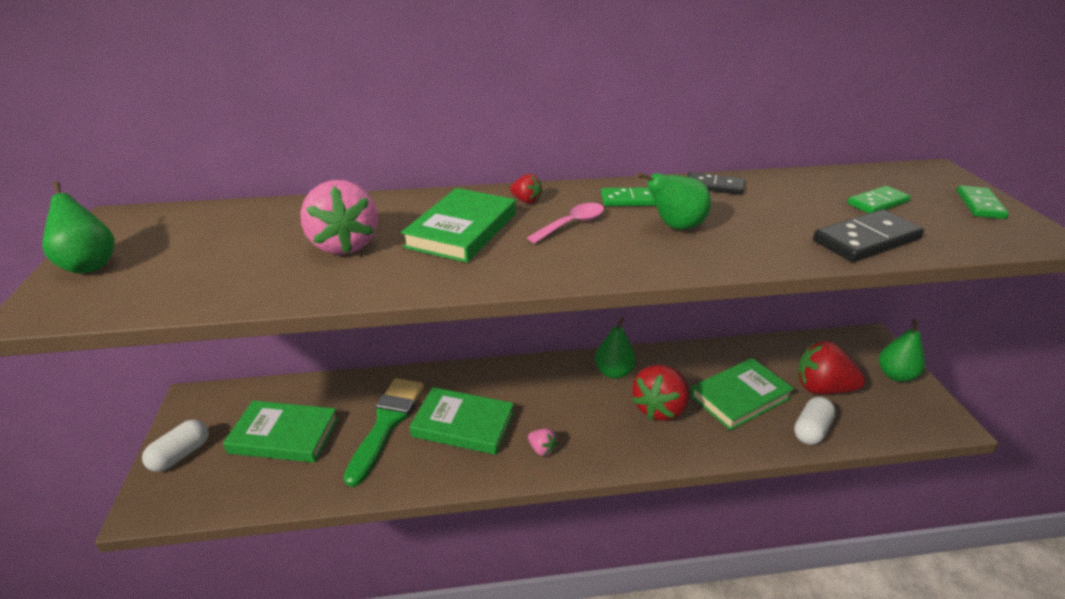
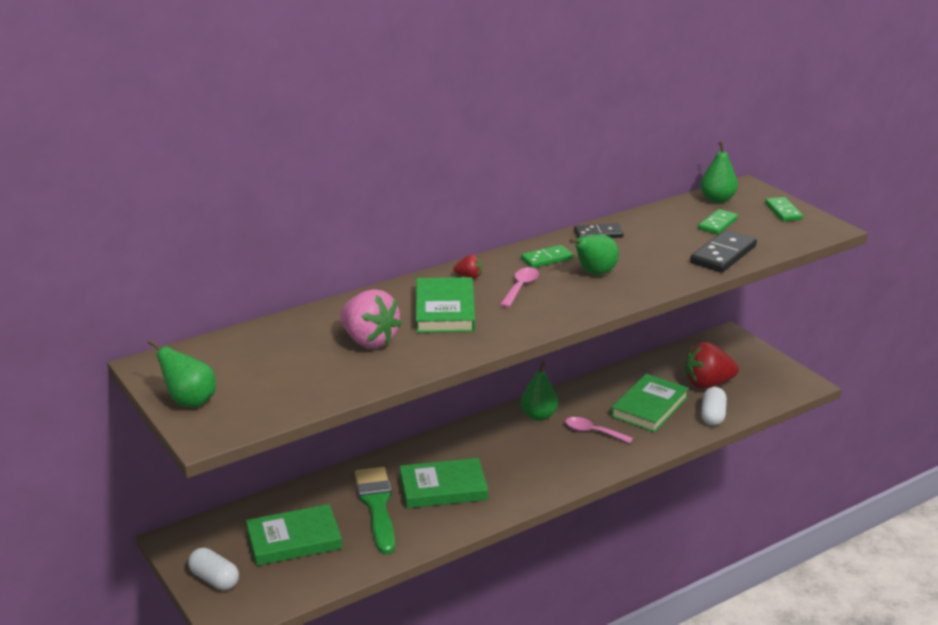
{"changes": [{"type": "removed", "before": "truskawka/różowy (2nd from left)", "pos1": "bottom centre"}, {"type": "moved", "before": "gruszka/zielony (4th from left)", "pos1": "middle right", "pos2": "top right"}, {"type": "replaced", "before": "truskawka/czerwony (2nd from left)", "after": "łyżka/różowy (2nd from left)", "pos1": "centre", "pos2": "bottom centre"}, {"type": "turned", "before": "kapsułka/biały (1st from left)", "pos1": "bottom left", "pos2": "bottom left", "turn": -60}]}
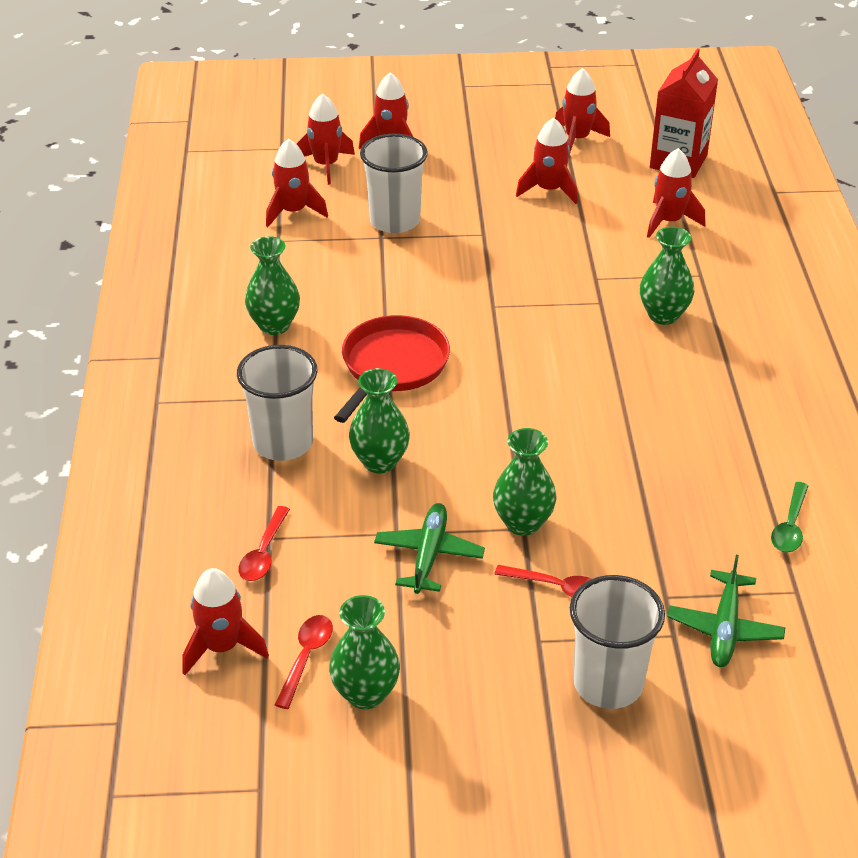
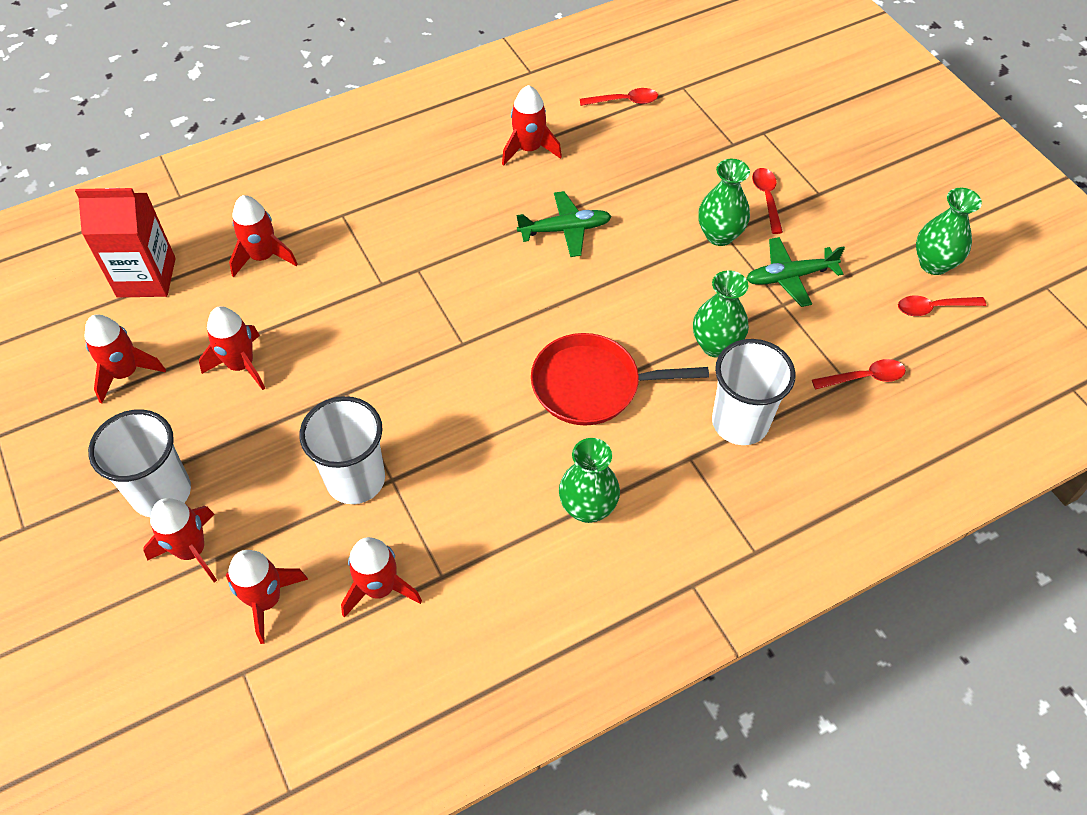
{"changes": [{"type": "removed", "before": "wazon/zielony (5th from left)", "pos1": "top right"}, {"type": "moved", "before": "rakieta/czerwony (1st from left in the first image)", "after": "rakieta/czerwony (7th from left)", "pos1": "bottom left", "pos2": "top centre"}, {"type": "moved", "before": "szklanka/biały (3rd from left in the first image)", "after": "szklanka/biały (1st from left)", "pos1": "bottom right", "pos2": "middle left"}, {"type": "moved", "before": "samolot/zielony (2nd from left in the first image)", "after": "samolot/zielony (1st from left)", "pos1": "bottom right", "pos2": "top centre"}, {"type": "recoloured", "before": "łyżka/zielony", "after": "łyżka/czerwony (1st from left)", "pos1": "middle right", "pos2": "top centre"}]}
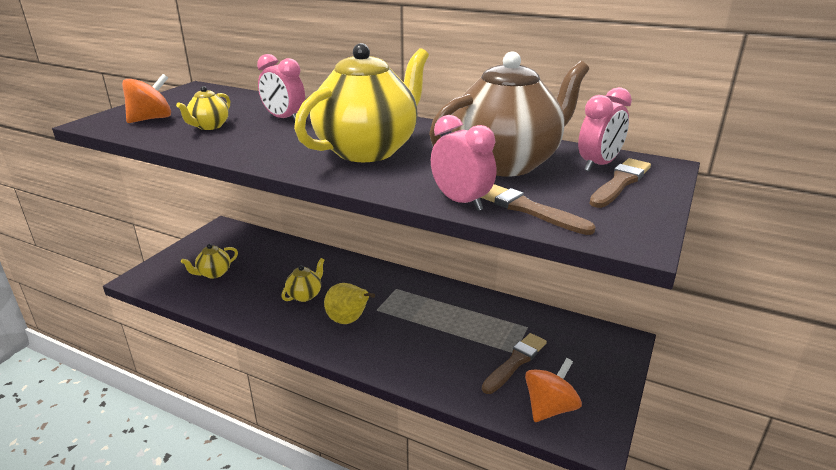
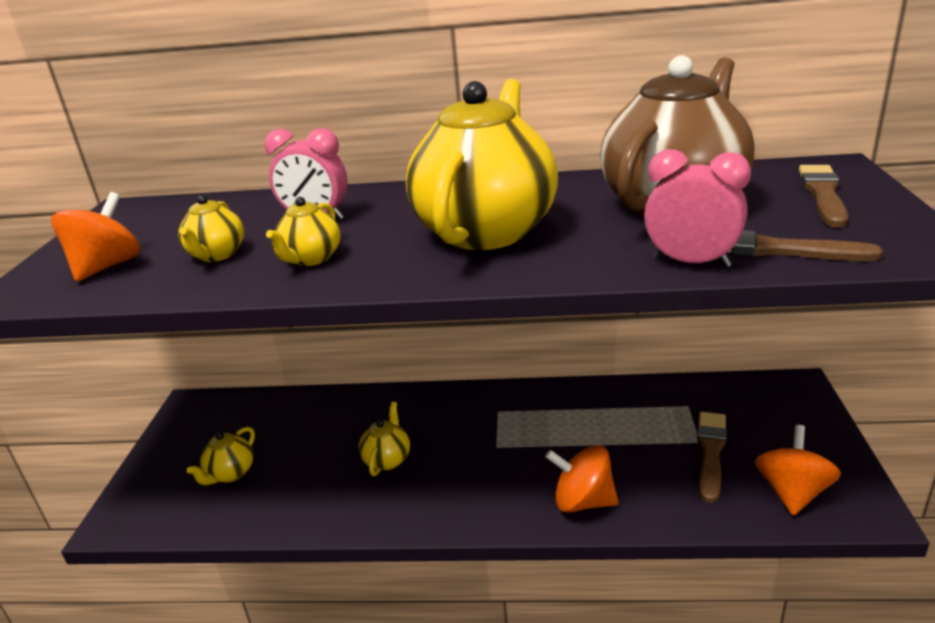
{"changes": [{"type": "removed", "before": "gruszka/żółty", "pos1": "centre"}, {"type": "removed", "before": "budzik/różowy (3rd from left)", "pos1": "top right"}, {"type": "added", "after": "imbryk/żółty (3rd from left)", "pos2": "middle left"}, {"type": "added", "after": "bączek/pomarańczowy (2nd from left)", "pos2": "bottom centre"}]}
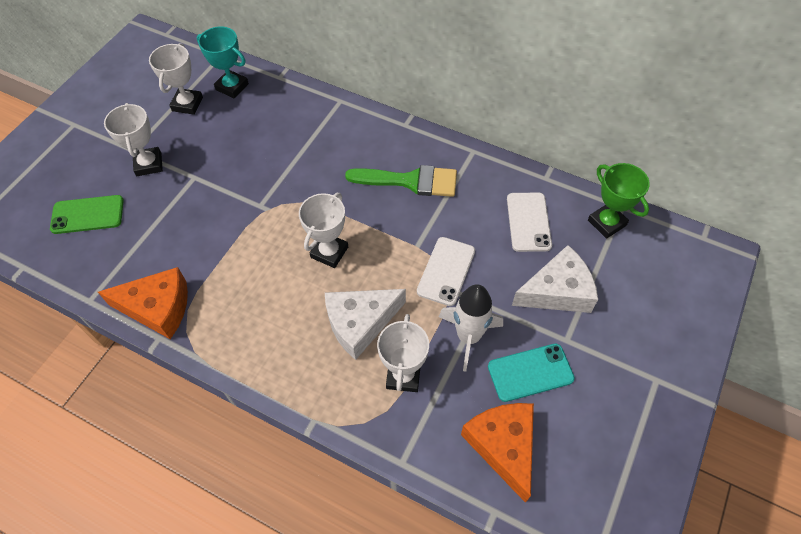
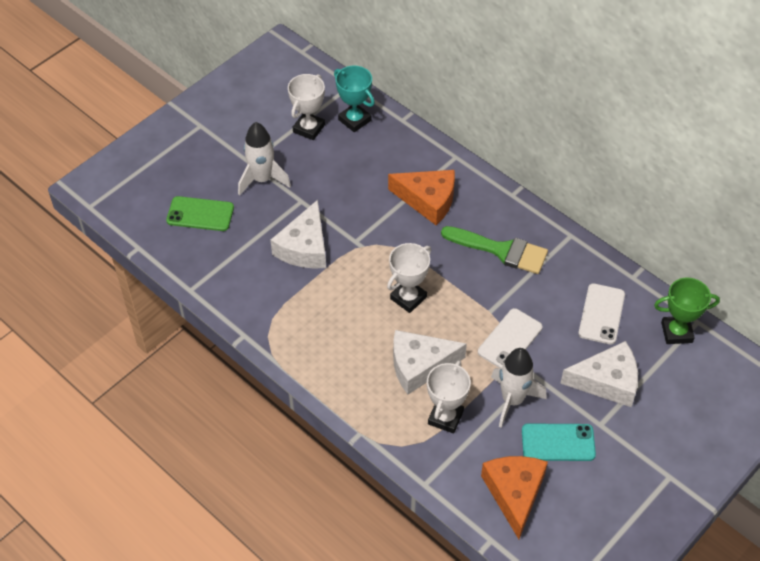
{"changes": [{"type": "added", "after": "ser/biały (1st from left)", "pos2": "centre"}, {"type": "moved", "before": "ser/pomarańczowy (1st from left)", "pos1": "middle left", "pos2": "centre"}, {"type": "replaced", "before": "puchar/biały (1st from left)", "after": "rakieta/biały (1st from left)", "pos1": "top left", "pos2": "top centre"}, {"type": "turned", "before": "puchar/zielony", "pos1": "middle right", "pos2": "middle right", "turn": -75}]}
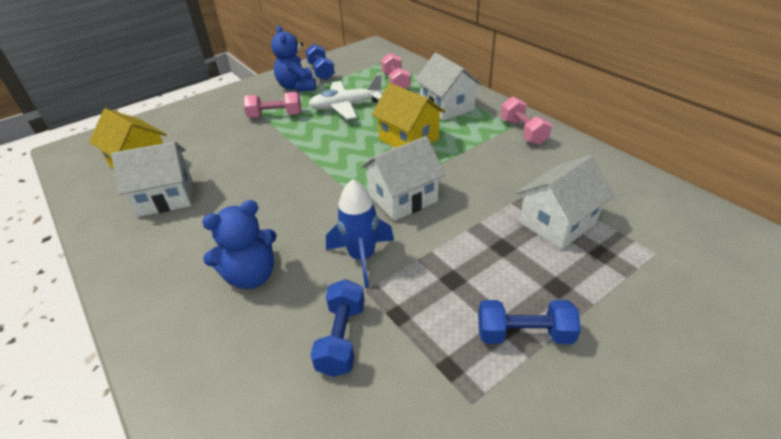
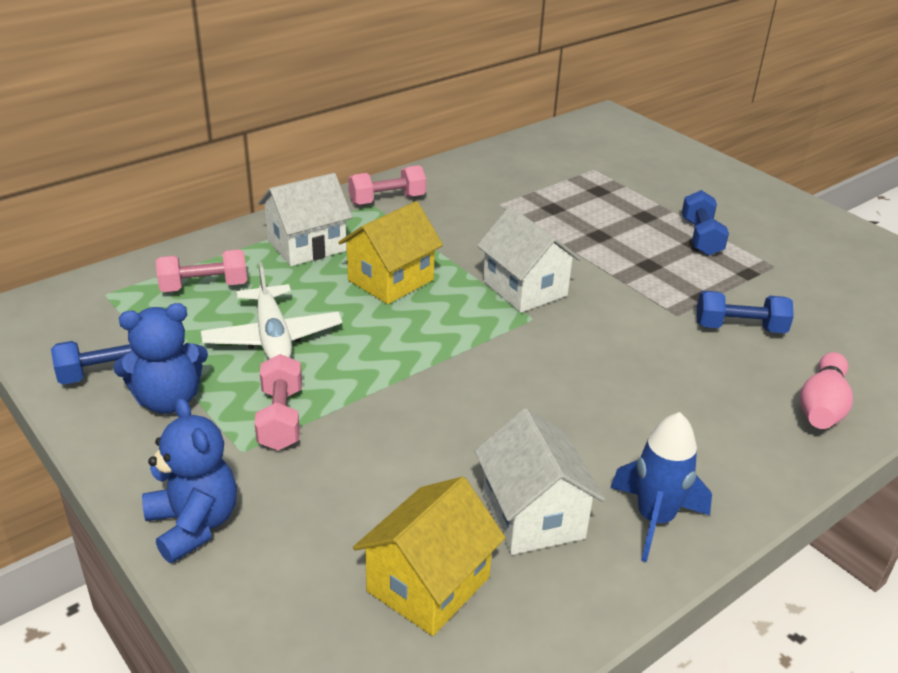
{"changes": [{"type": "removed", "before": "domek/biały (4th from left)", "pos1": "middle right"}, {"type": "added", "after": "kręgiel/różowy", "pos2": "middle right"}, {"type": "moved", "before": "miś/niebieski (1st from left in the first image)", "after": "miś/niebieski (2nd from left)", "pos1": "middle left", "pos2": "bottom left"}, {"type": "moved", "before": "rakieta/niebieski", "pos1": "centre", "pos2": "bottom right"}]}
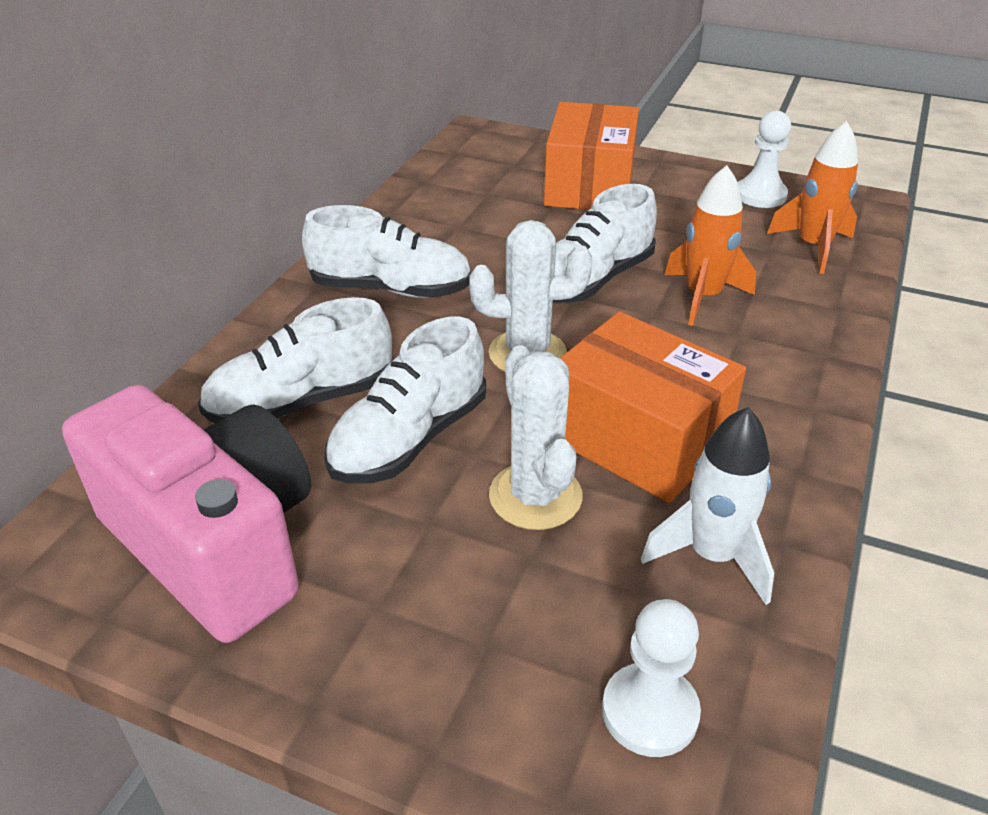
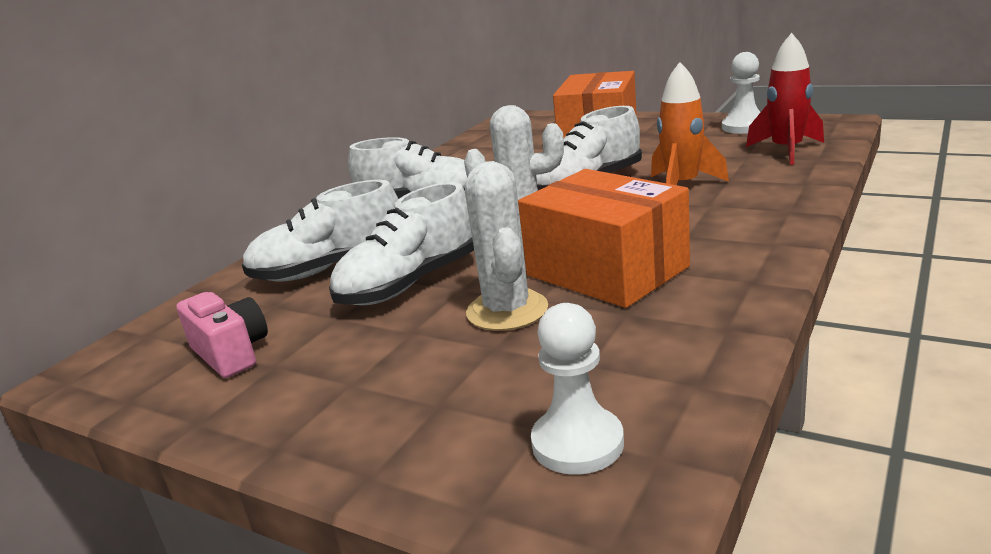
{"changes": [{"type": "removed", "before": "rakieta/biały", "pos1": "middle right"}, {"type": "recoloured", "before": "rakieta/pomarańczowy (2nd from left)", "after": "rakieta/czerwony", "pos1": "top right", "pos2": "top right"}, {"type": "resized", "before": "aparat fotograficzny/różowy", "pos1": "middle left", "pos2": "middle left", "scale": 0.47}]}
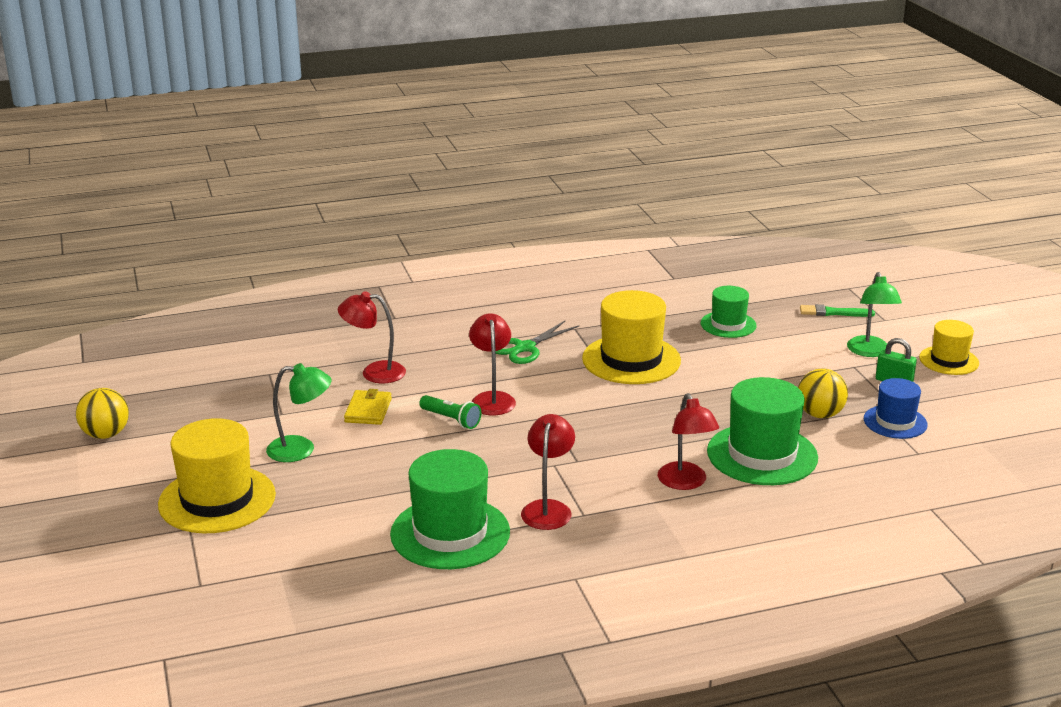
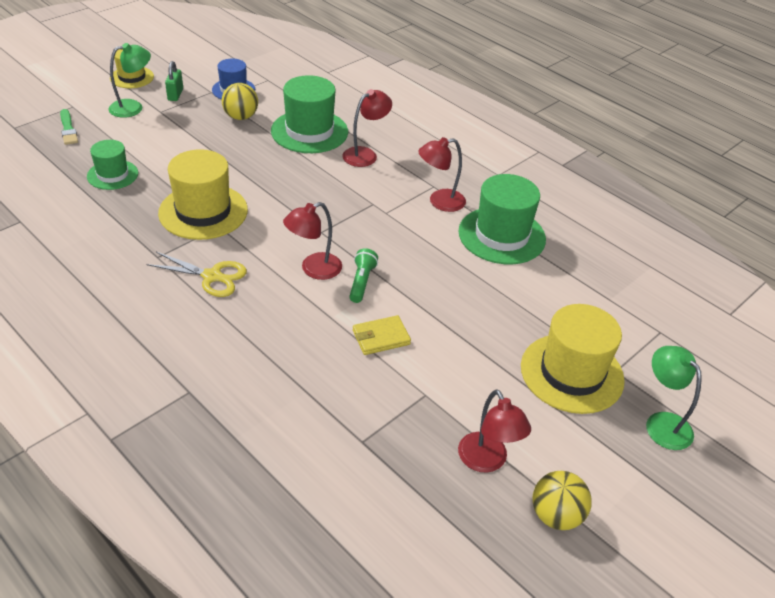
{"changes": [{"type": "moved", "before": "lampka/zielony (1st from left in the first image)", "after": "lampka/zielony (2nd from left)", "pos1": "middle left", "pos2": "middle right"}, {"type": "moved", "before": "lampka/czerwony (1st from left in the first image)", "after": "lampka/czerwony (4th from left)", "pos1": "centre", "pos2": "bottom centre"}, {"type": "recoloured", "before": "nożyczki/zielony", "after": "nożyczki/żółty", "pos1": "centre", "pos2": "middle left"}]}
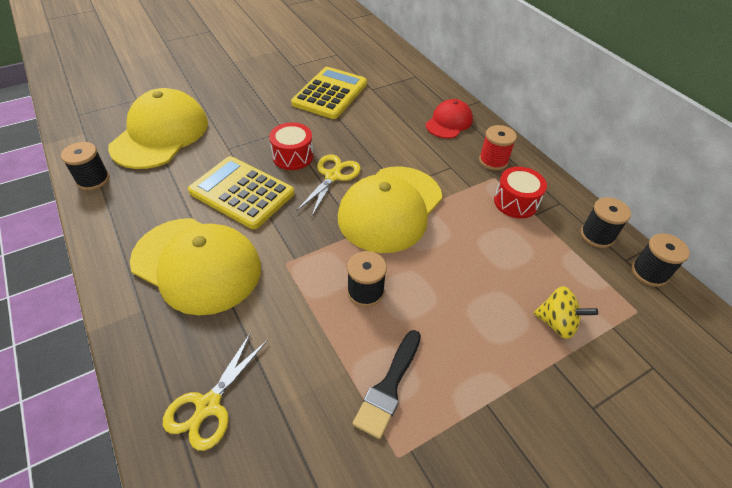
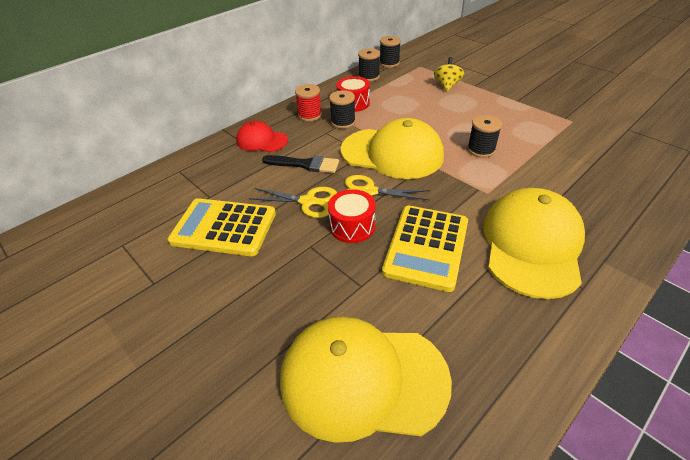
{"changes": [{"type": "moved", "before": "szpulka/czarny (1st from left)", "pos1": "middle left", "pos2": "top centre"}, {"type": "moved", "before": "nożyczki/żółty (1st from left)", "pos1": "bottom left", "pos2": "centre"}, {"type": "moved", "before": "pędzel/czarny", "pos1": "bottom centre", "pos2": "centre"}]}
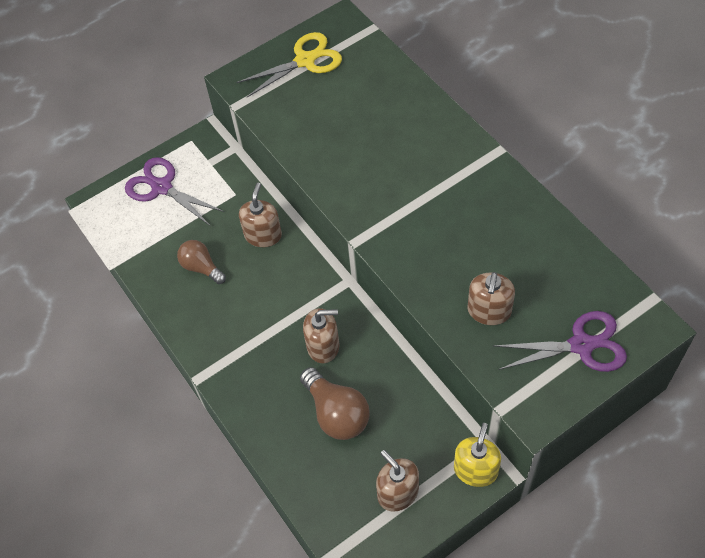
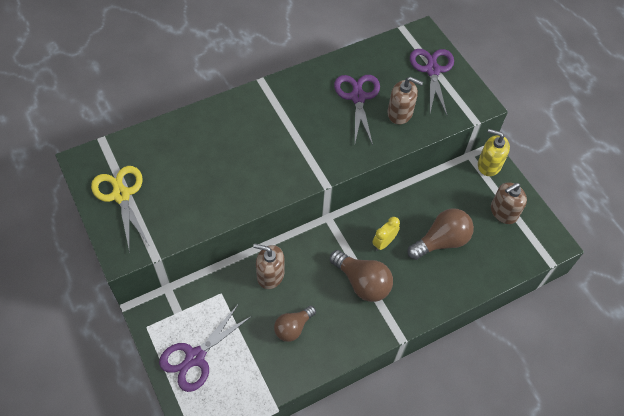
{"changes": [{"type": "added", "after": "żarówka/brązowy (2nd from left)", "pos2": "centre"}, {"type": "added", "after": "nożyczki/fioletowy (2nd from left)", "pos2": "top centre"}, {"type": "replaced", "before": "dozownik mydła/brązowy (2nd from left)", "after": "budzik/żółty", "pos1": "centre", "pos2": "centre"}]}
